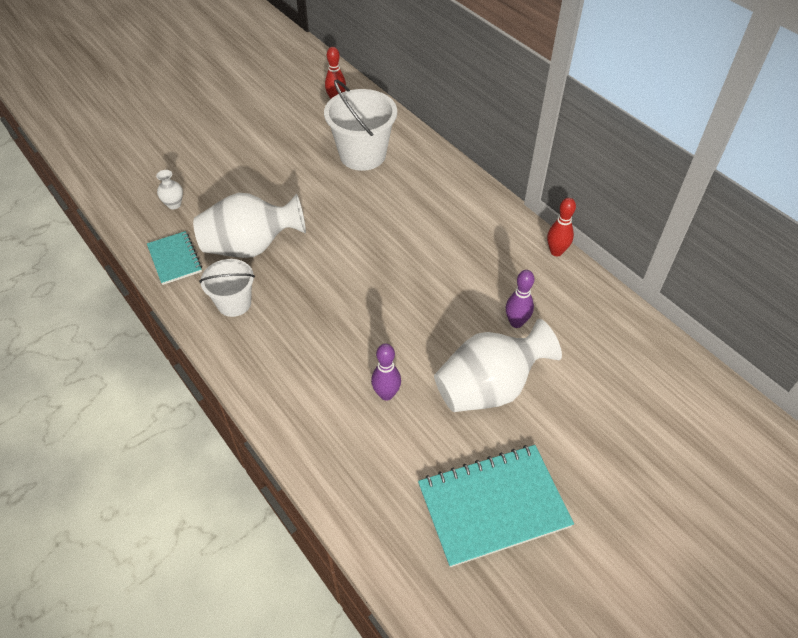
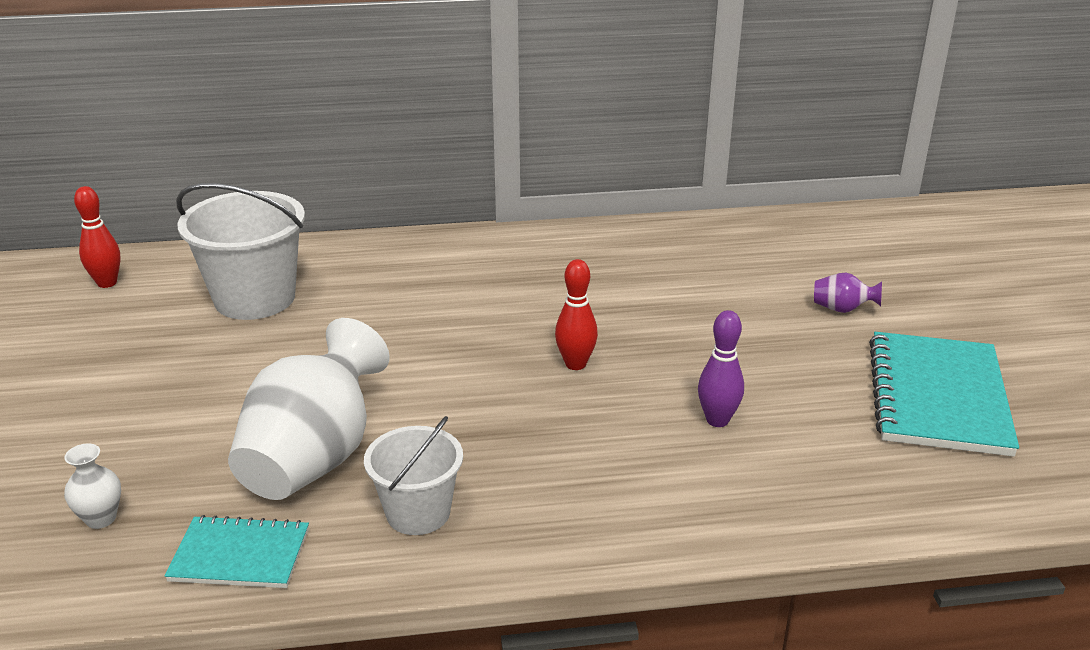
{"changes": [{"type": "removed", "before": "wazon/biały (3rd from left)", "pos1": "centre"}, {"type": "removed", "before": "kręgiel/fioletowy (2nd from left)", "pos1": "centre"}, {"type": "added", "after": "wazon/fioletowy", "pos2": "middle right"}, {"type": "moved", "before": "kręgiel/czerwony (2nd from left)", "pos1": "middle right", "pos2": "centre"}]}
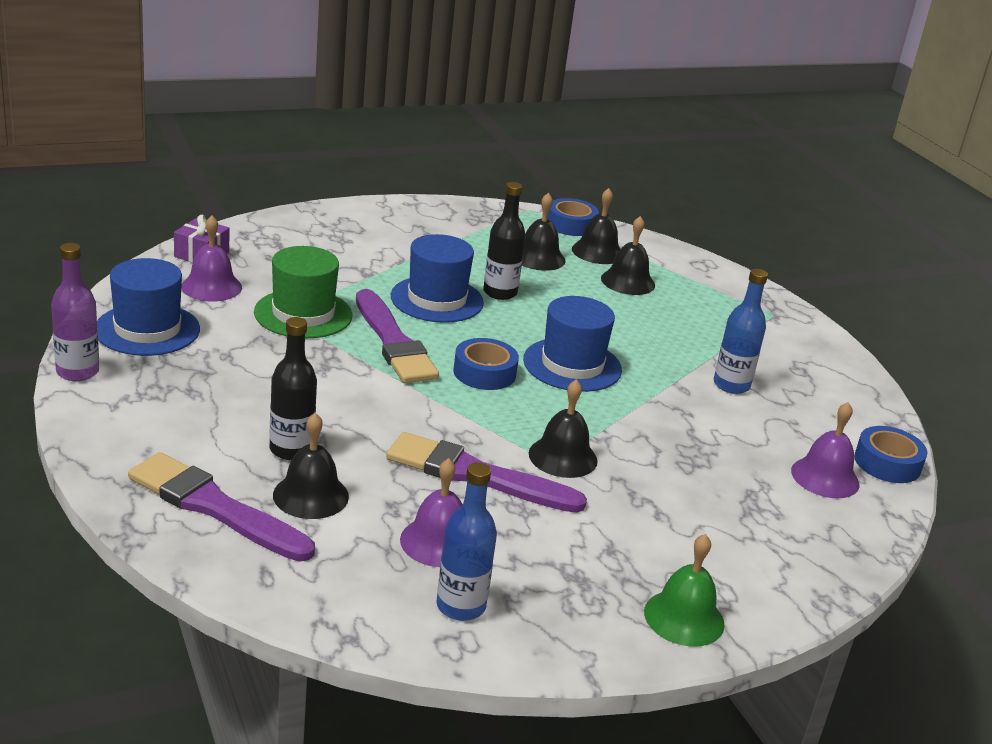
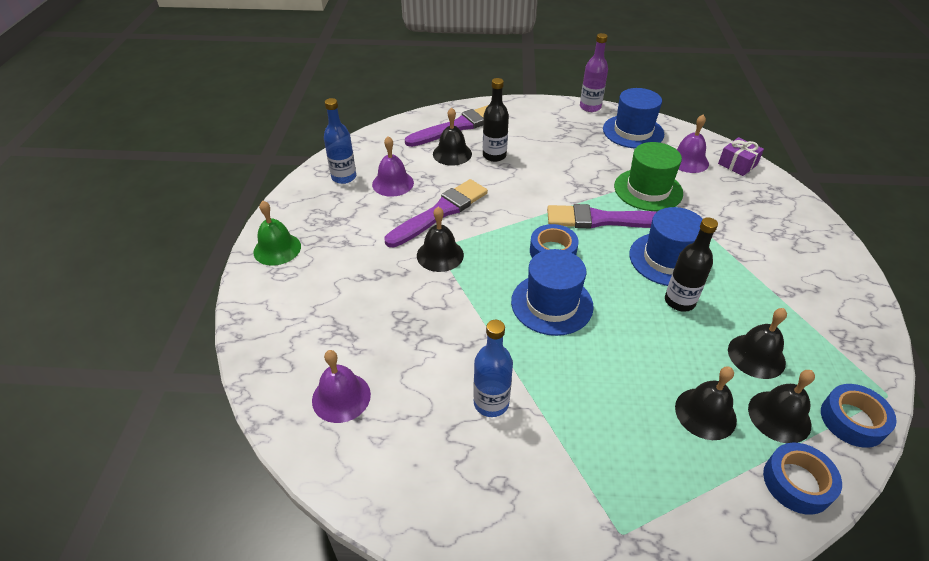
{"changes": [{"type": "moved", "before": "taśma klejąca/niebieski (3rd from left in the first image)", "after": "taśma klejąca/niebieski (2nd from left)", "pos1": "middle right", "pos2": "bottom right"}]}
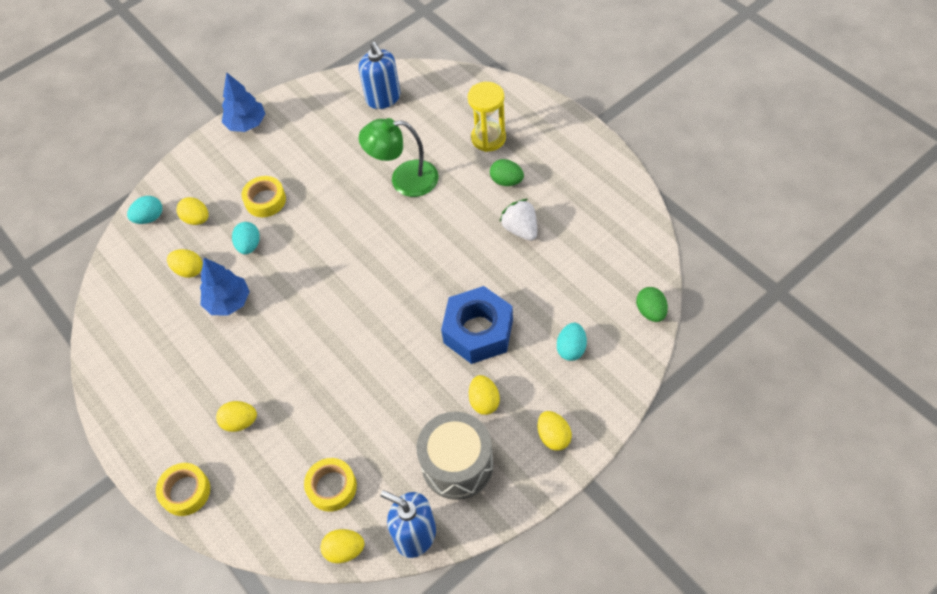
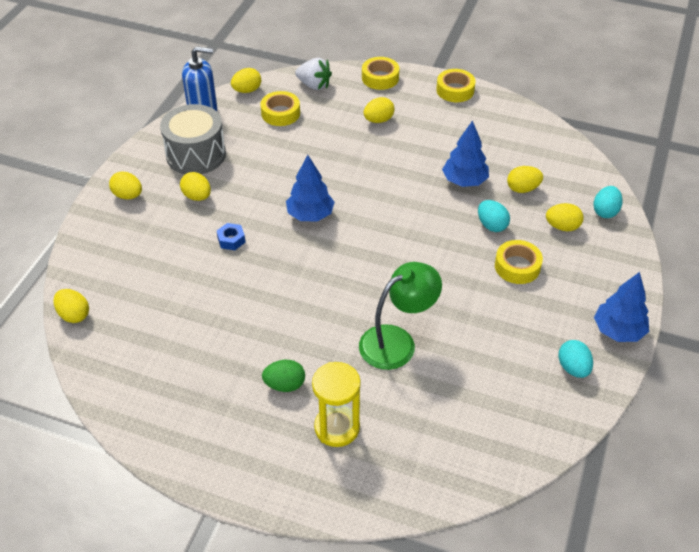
{"changes": [{"type": "removed", "before": "dozownik mydła/niebieski (1st from left)", "pos1": "top centre"}, {"type": "added", "after": "drzewko/niebieski (1st from left)", "pos2": "centre"}, {"type": "added", "after": "taśma klejąca/żółty (3rd from left)", "pos2": "top centre"}, {"type": "moved", "before": "truskawka/biały", "pos1": "centre", "pos2": "top centre"}, {"type": "moved", "before": "jajko/turkusowy (3rd from left in the first image)", "after": "jajko/turkusowy (2nd from left)", "pos1": "centre", "pos2": "middle right"}, {"type": "recoloured", "before": "jajko/zielony (2nd from left)", "after": "jajko/żółty (1st from left)", "pos1": "middle right", "pos2": "middle left"}, {"type": "resized", "before": "nakrętka/niebieski", "pos1": "centre", "pos2": "middle left", "scale": 0.4}]}
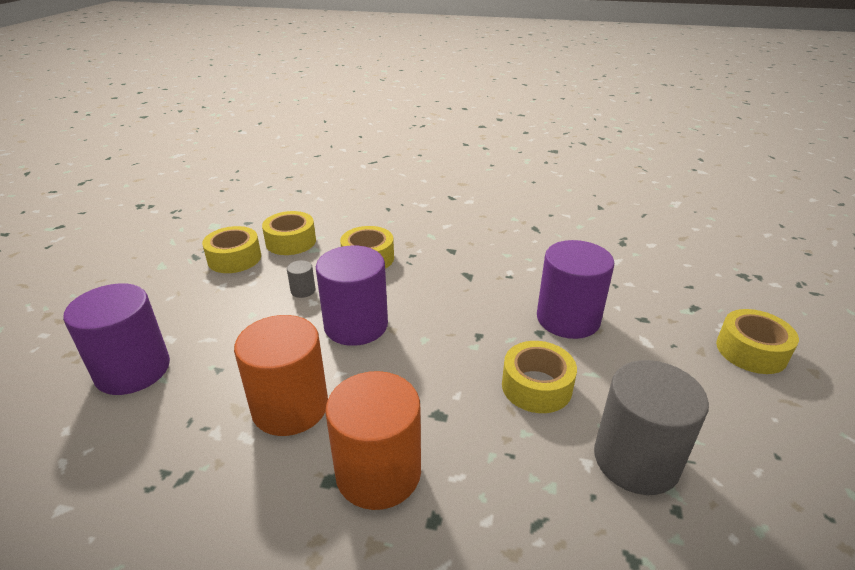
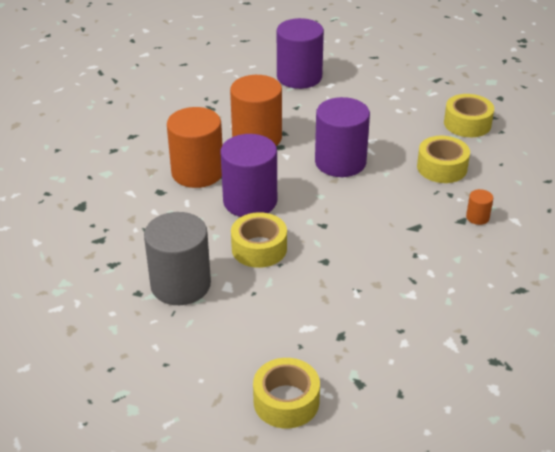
{"changes": [{"type": "removed", "before": "taśma klejąca/żółty (1st from left)", "pos1": "middle left"}, {"type": "removed", "before": "walec/szary (1st from left)", "pos1": "centre"}, {"type": "added", "after": "walec/pomarańczowy (3rd from left)", "pos2": "middle right"}, {"type": "moved", "before": "walec/fioletowy (3rd from left in the first image)", "after": "walec/fioletowy (1st from left)", "pos1": "middle right", "pos2": "centre"}]}
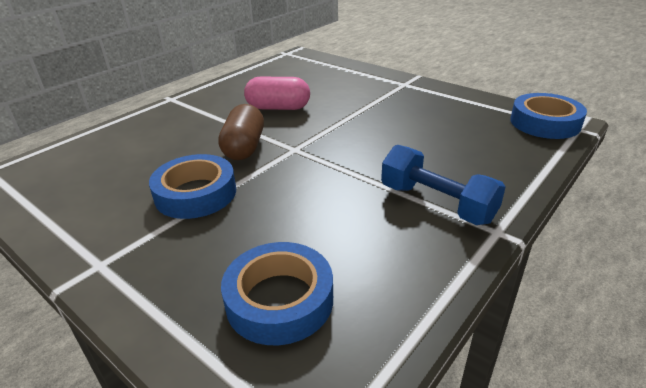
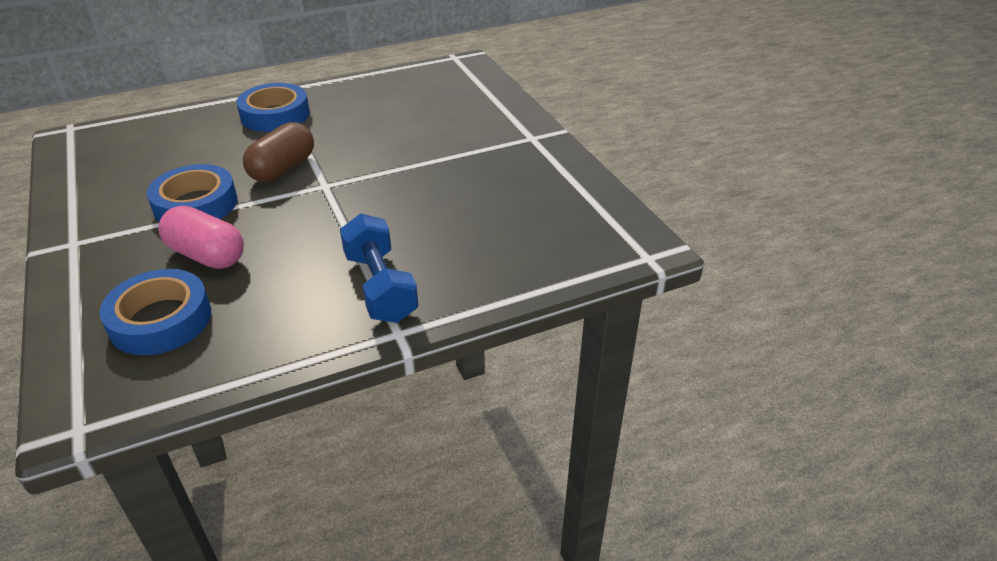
{"changes": [{"type": "moved", "before": "kapsułka/różowy", "pos1": "top centre", "pos2": "middle left"}, {"type": "moved", "before": "taśma klejąca/niebieski (3rd from left)", "pos1": "top right", "pos2": "top left"}]}
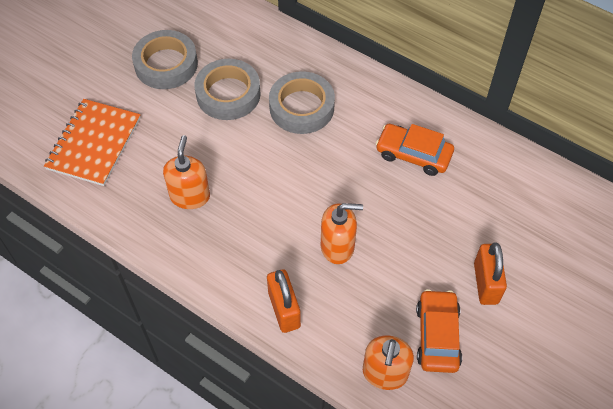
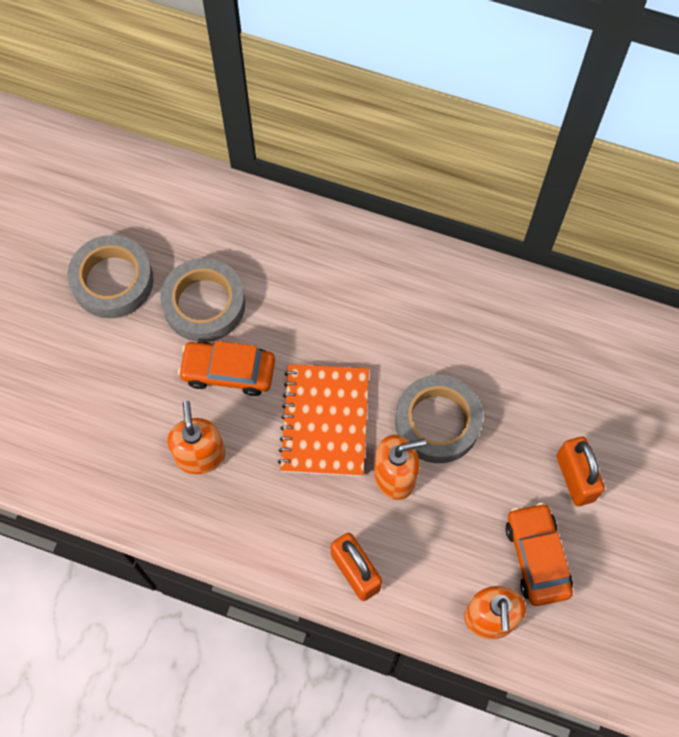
{"changes": [{"type": "moved", "before": "zeszyt/pomarańczowy", "pos1": "middle left", "pos2": "centre"}, {"type": "moved", "before": "taśma klejąca/szary (3rd from left)", "pos1": "top centre", "pos2": "centre"}, {"type": "moved", "before": "samochód/pomarańczowy (1st from left)", "pos1": "middle right", "pos2": "middle left"}]}
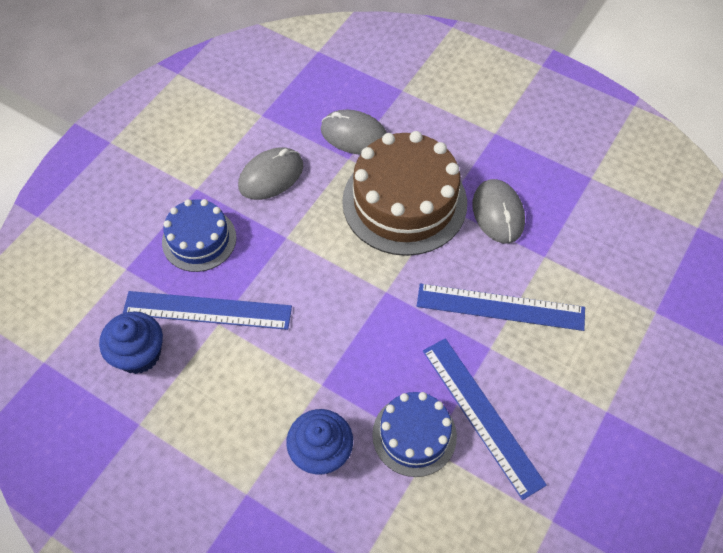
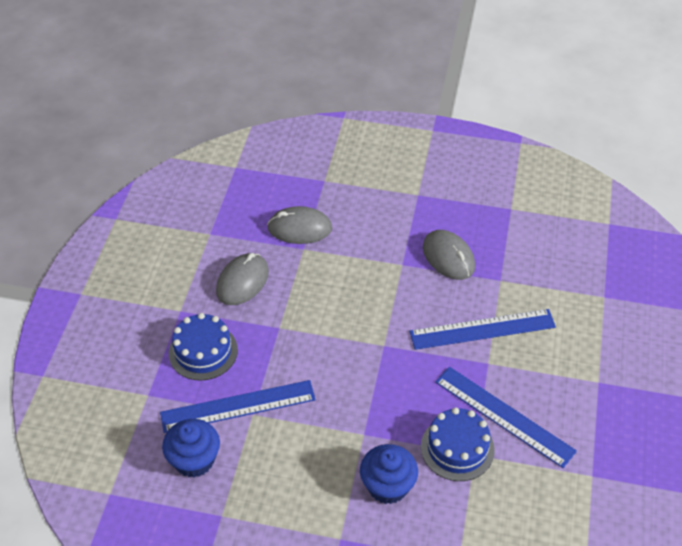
{"changes": [{"type": "removed", "before": "tort/brązowy", "pos1": "centre"}]}
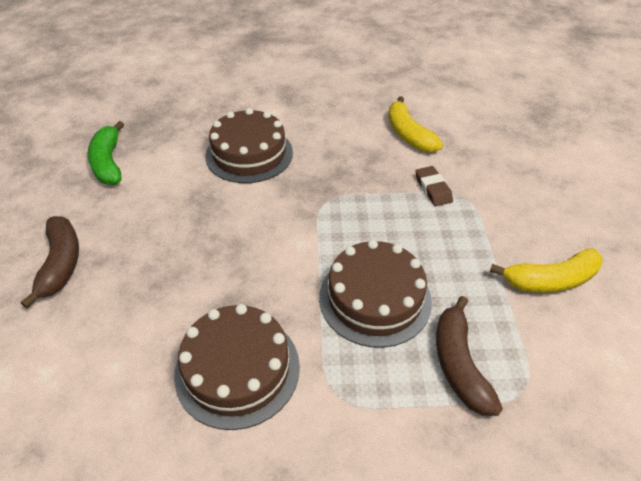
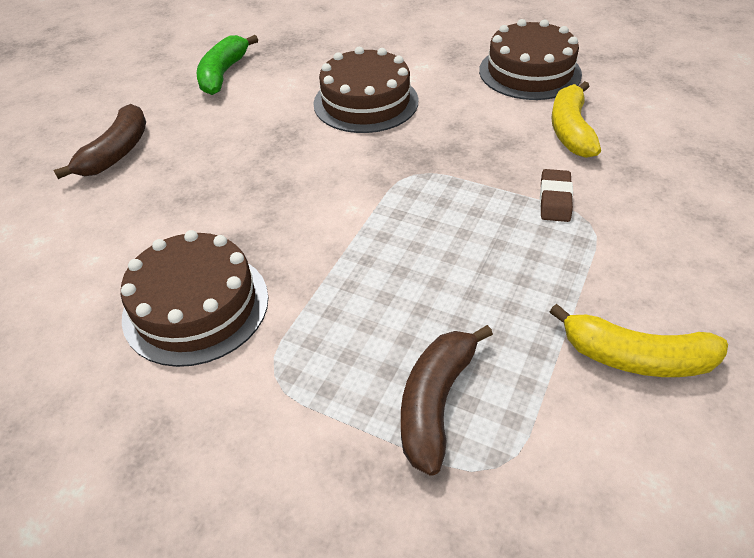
{"changes": [{"type": "moved", "before": "tort/brązowy (3rd from left)", "pos1": "centre", "pos2": "top right"}]}
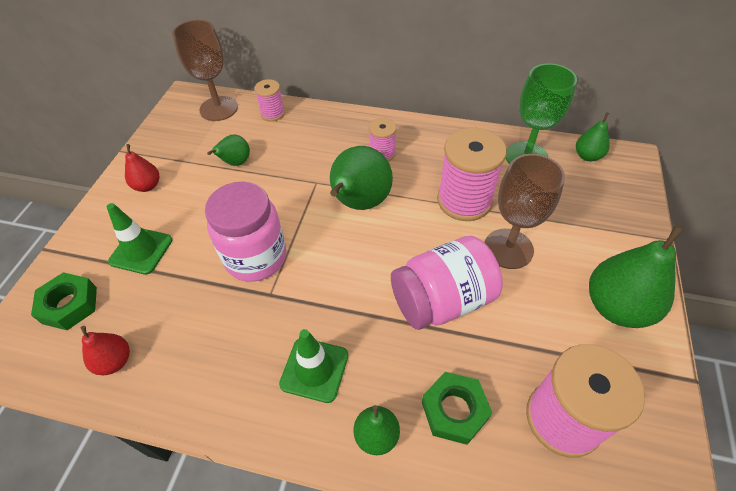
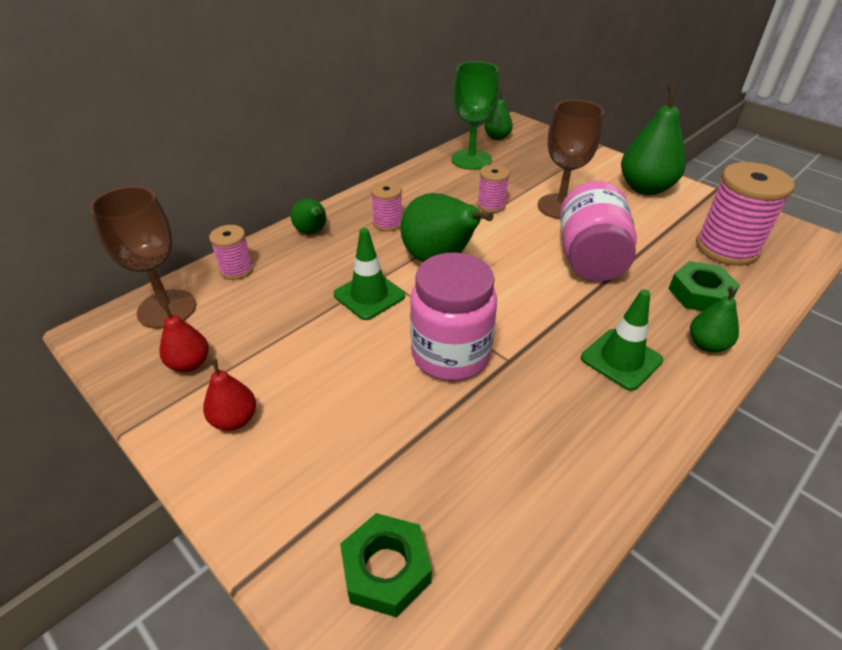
{"changes": [{"type": "moved", "before": "gruszka/czerwony (1st from left)", "pos1": "bottom left", "pos2": "middle left"}, {"type": "moved", "before": "pachołek/zielony (1st from left)", "pos1": "middle left", "pos2": "centre"}, {"type": "moved", "before": "gruszka/zielony (1st from left)", "pos1": "top left", "pos2": "top centre"}, {"type": "resized", "before": "szpulka/różowy (3rd from left)", "pos1": "centre", "pos2": "top centre", "scale": 0.52}]}
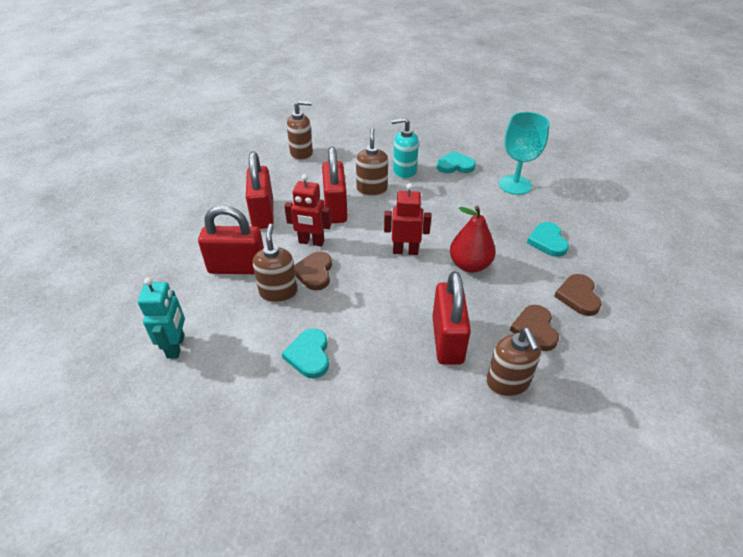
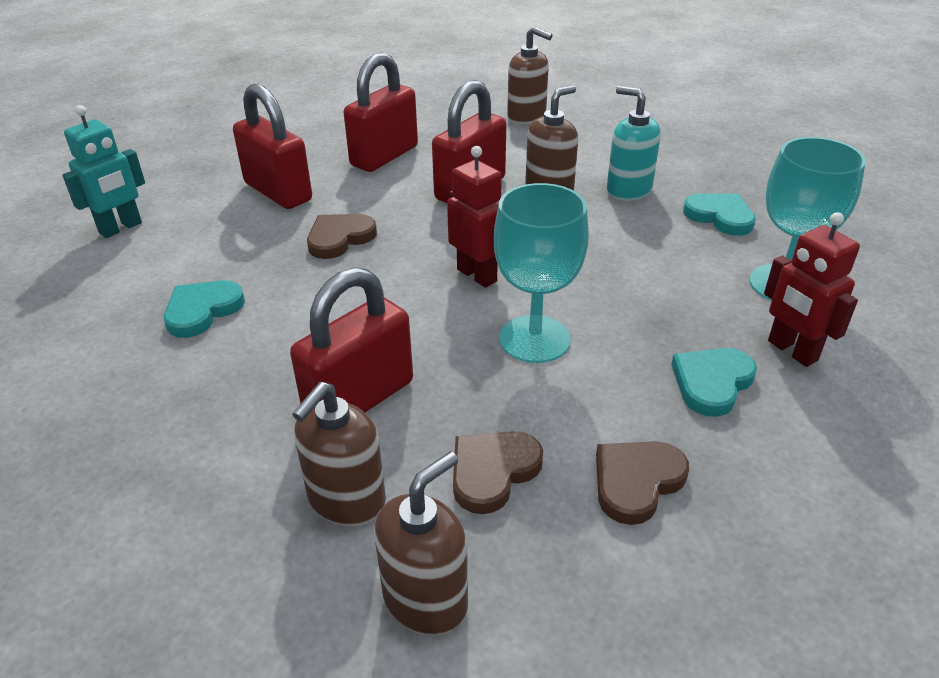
{"changes": [{"type": "moved", "before": "dozownik mydła/brązowy (1st from left in the first image)", "after": "dozownik mydła/brązowy (2nd from left)", "pos1": "centre", "pos2": "bottom centre"}, {"type": "moved", "before": "robot/czerwony (1st from left in the first image)", "after": "robot/czerwony (2nd from left)", "pos1": "centre", "pos2": "middle right"}, {"type": "replaced", "before": "gruszka/czerwony", "after": "kielich/turkusowy (1st from left)", "pos1": "centre", "pos2": "centre"}]}
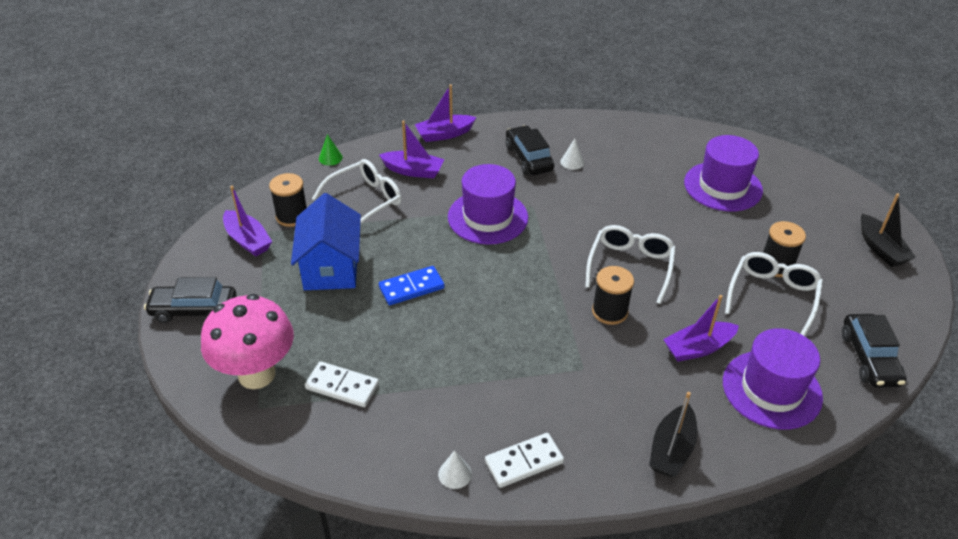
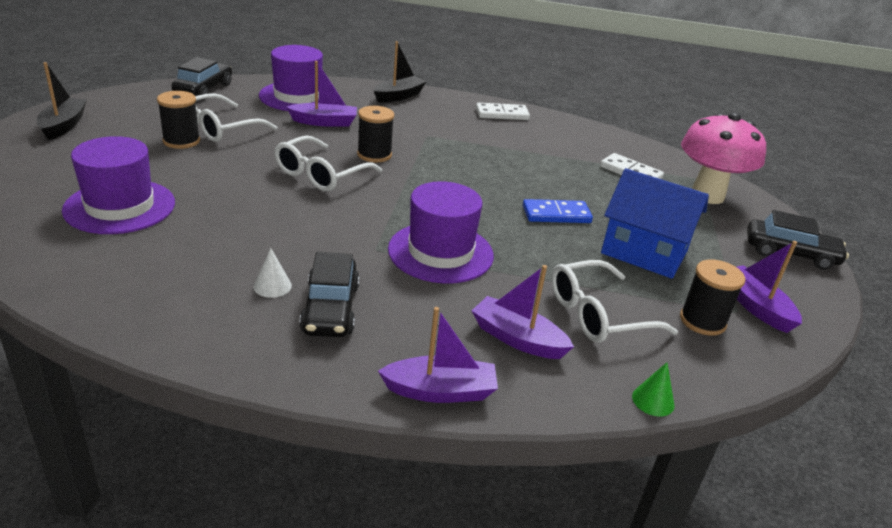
{"changes": [{"type": "removed", "before": "stożek/biały (1st from left)", "pos1": "bottom centre"}, {"type": "turned", "before": "domek/niebieski", "pos1": "centre", "pos2": "middle right", "turn": -75}]}
